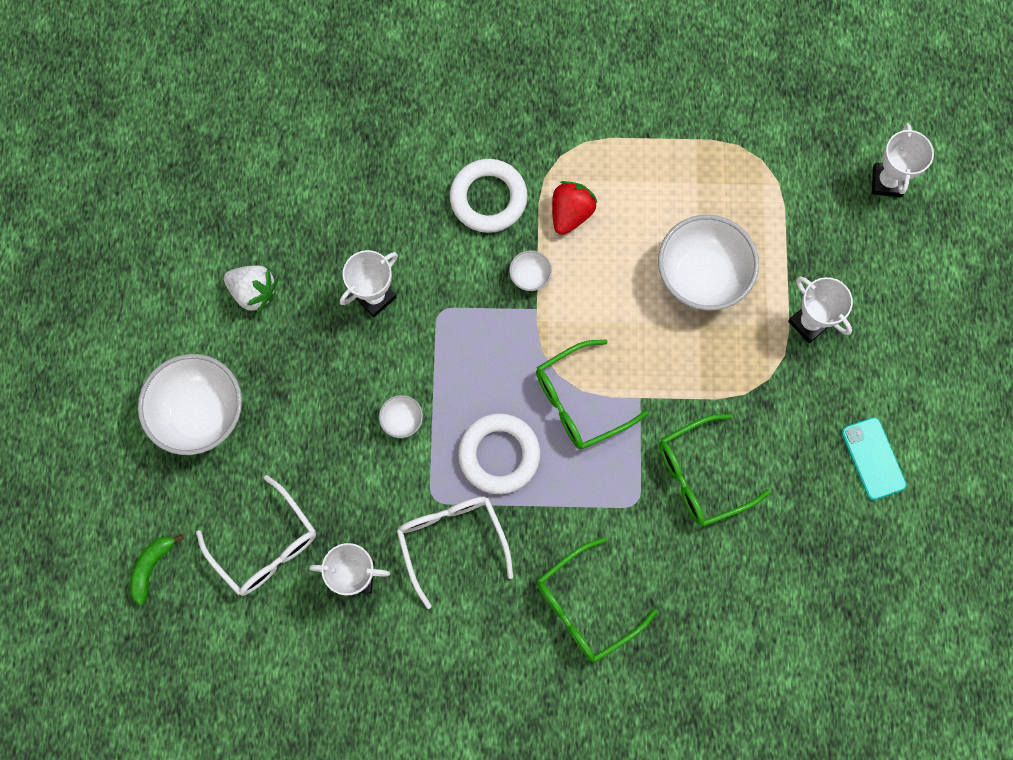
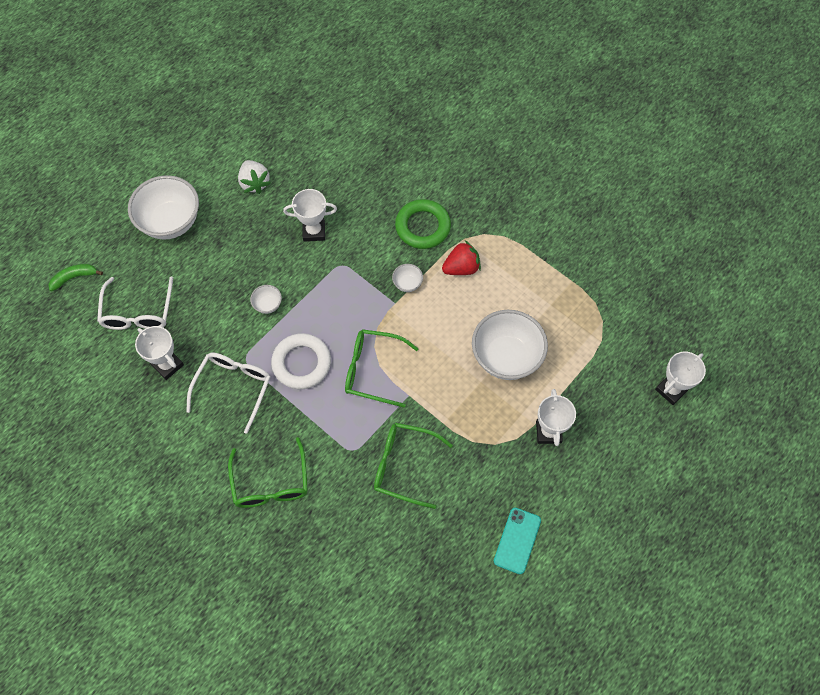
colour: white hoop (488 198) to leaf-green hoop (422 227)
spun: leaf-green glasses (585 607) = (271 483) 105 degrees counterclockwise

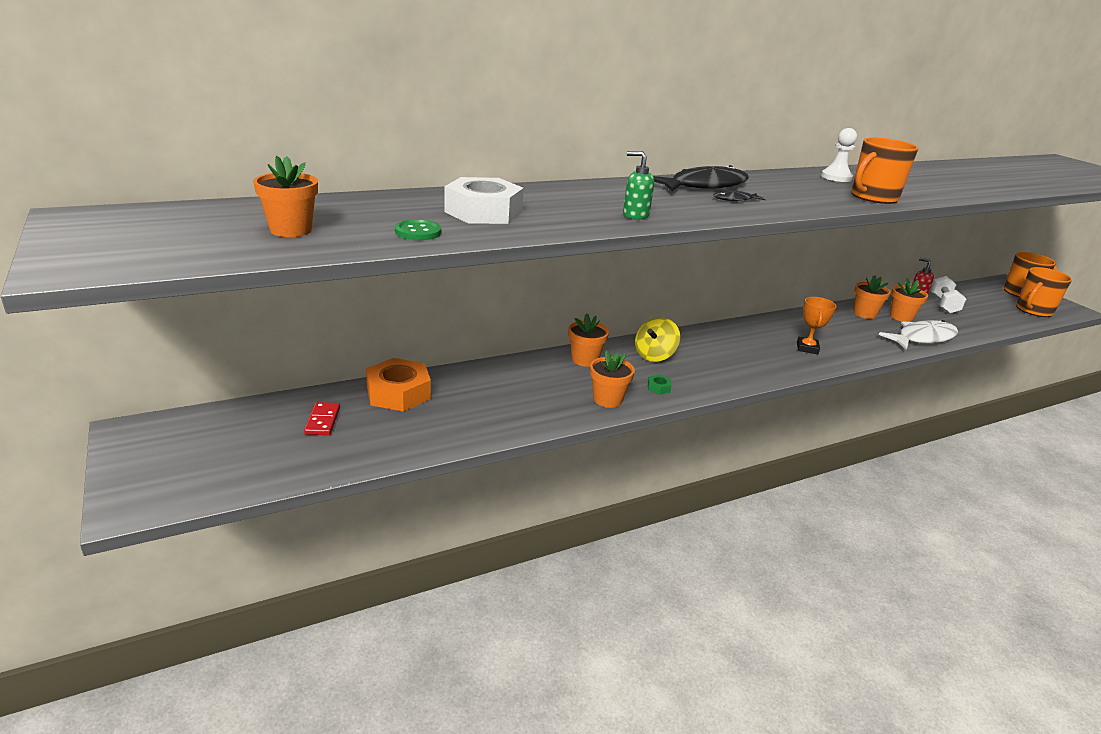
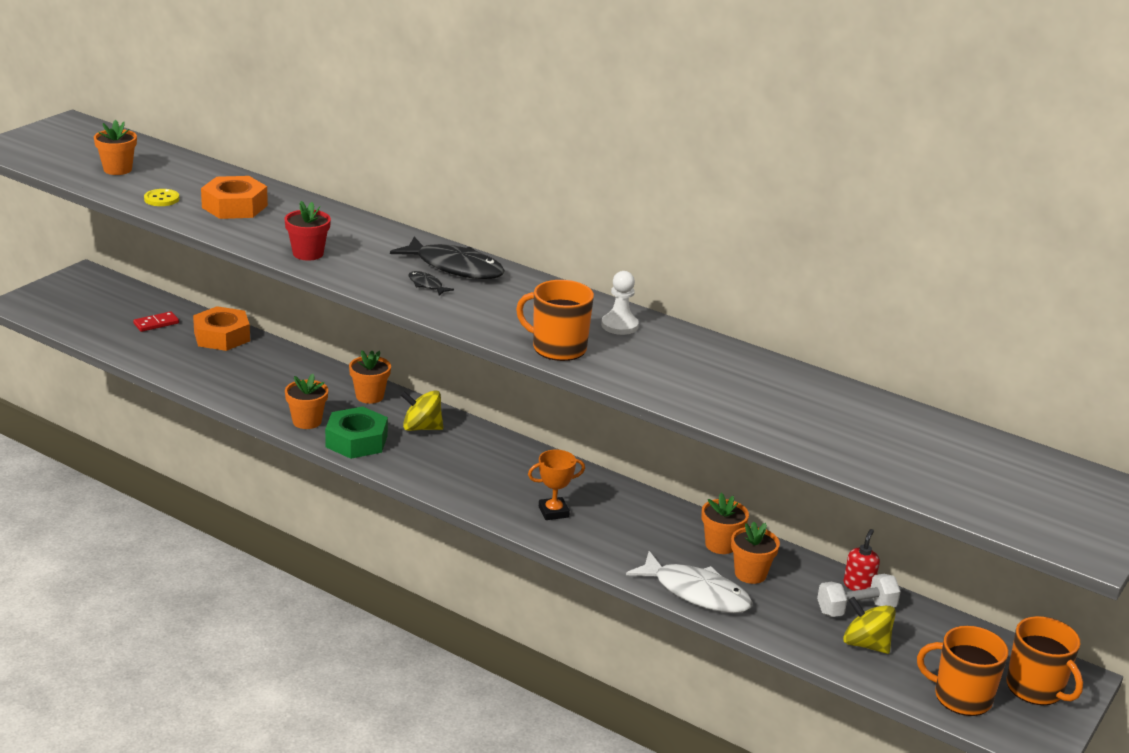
appeared: yellow whirligig (865 644)
exchanged: leaf-green soap dispenser (635 215) to scarlet plant pot (308 254)
colour: leaf-green button (418 232) to yellow button (161 199); white hex nut (483 212) to orange-coloured hex nut (235 206)
size: leaf-green hex nut (658 388) = (356 441) x2.47

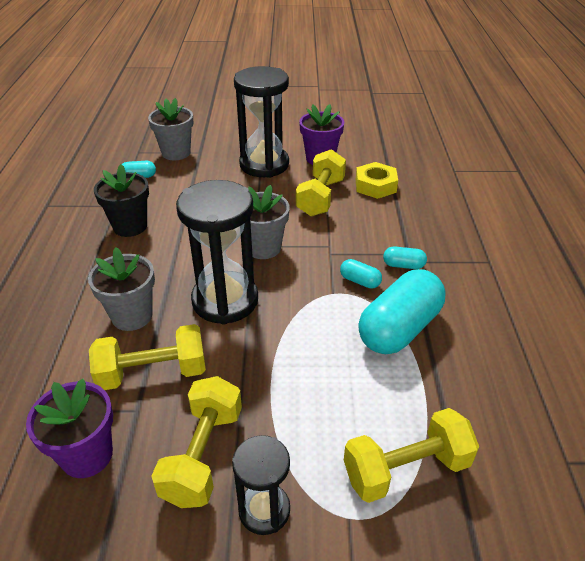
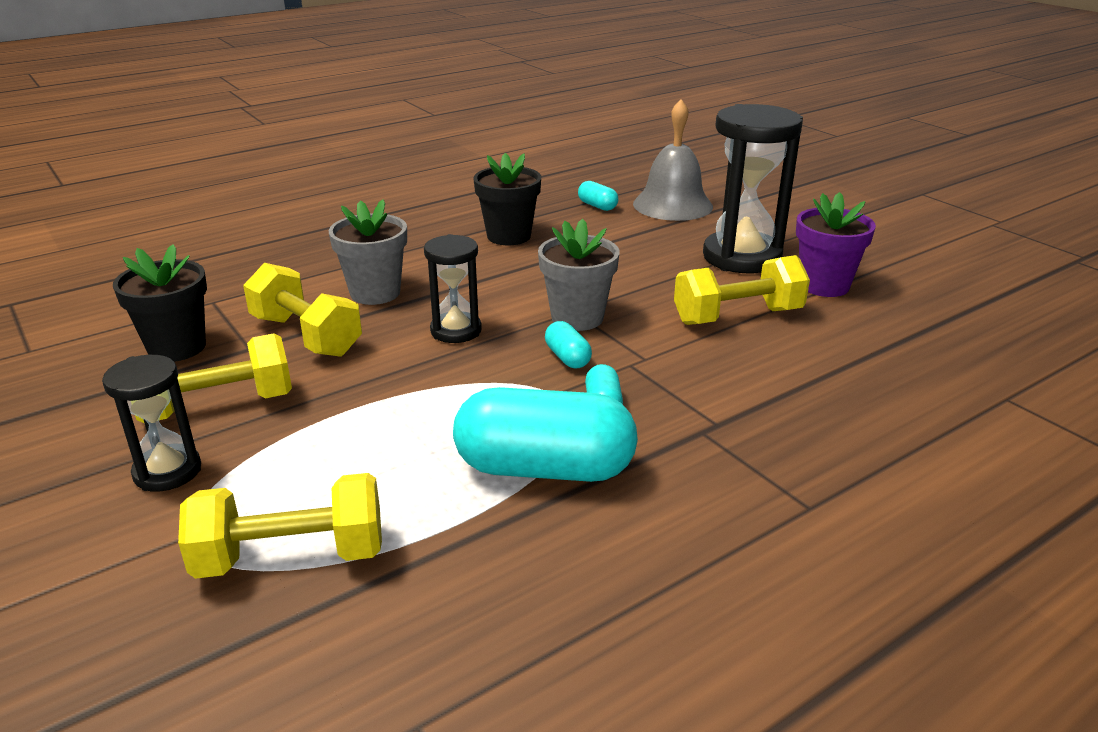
missing: yellow hex nut (375 186)
relocated: turquoise pill (403 265) to (567 357)
exchanged: gray plant pot (176 153) to gray hand bell (672 205)
colour: royal purple plant pot (87 455) to jet-black plant pot (177 347)
spun: yellow free weight (406 469) = (291 556) 45 degrees counterclockwise
size: jet-black sand timer (225 300) = (456 331) x0.56

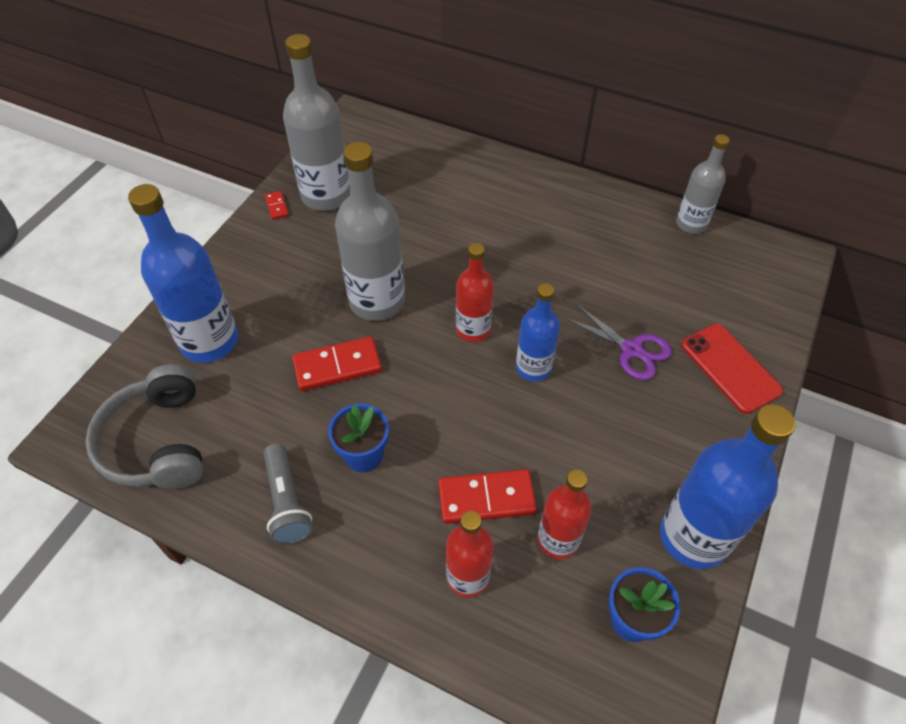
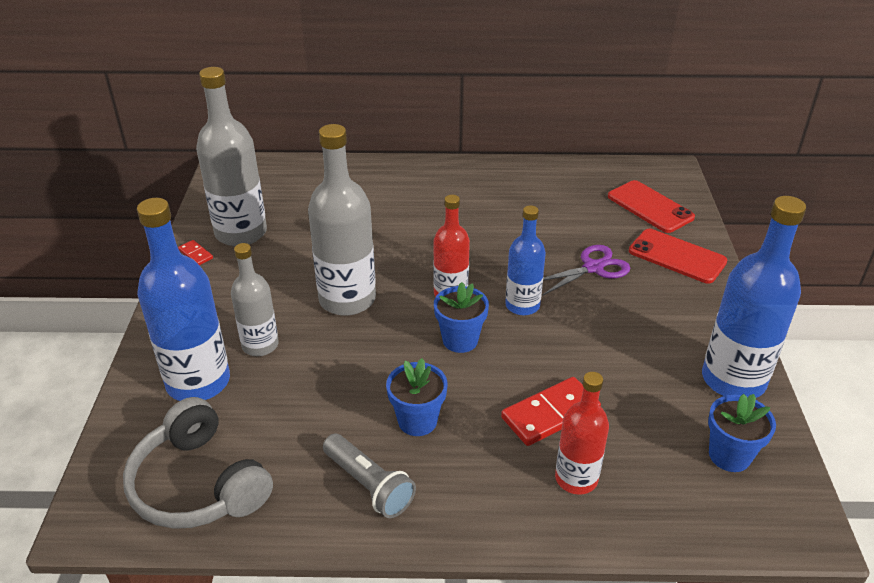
missing: scarlet domino (337 366); scarlet flask (558 540)
appeared: blue plant pot (460 340); scarlet smartphone (650 207)
relocated: gray flask (691 224) to (260 345)
spun: royal purple pair of scissors (631 350) = (593 267) 45 degrees counterclockwise

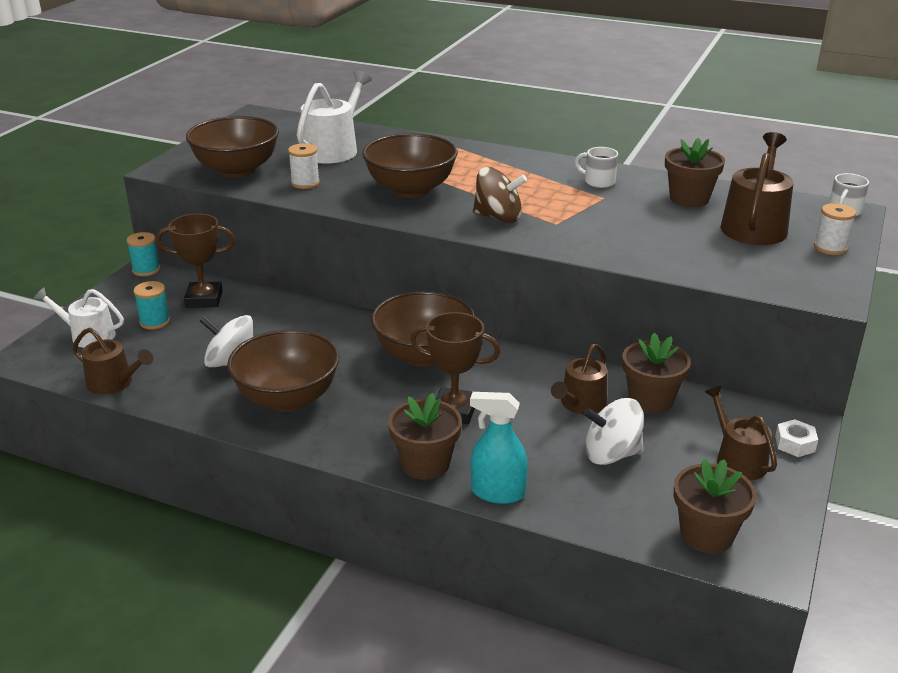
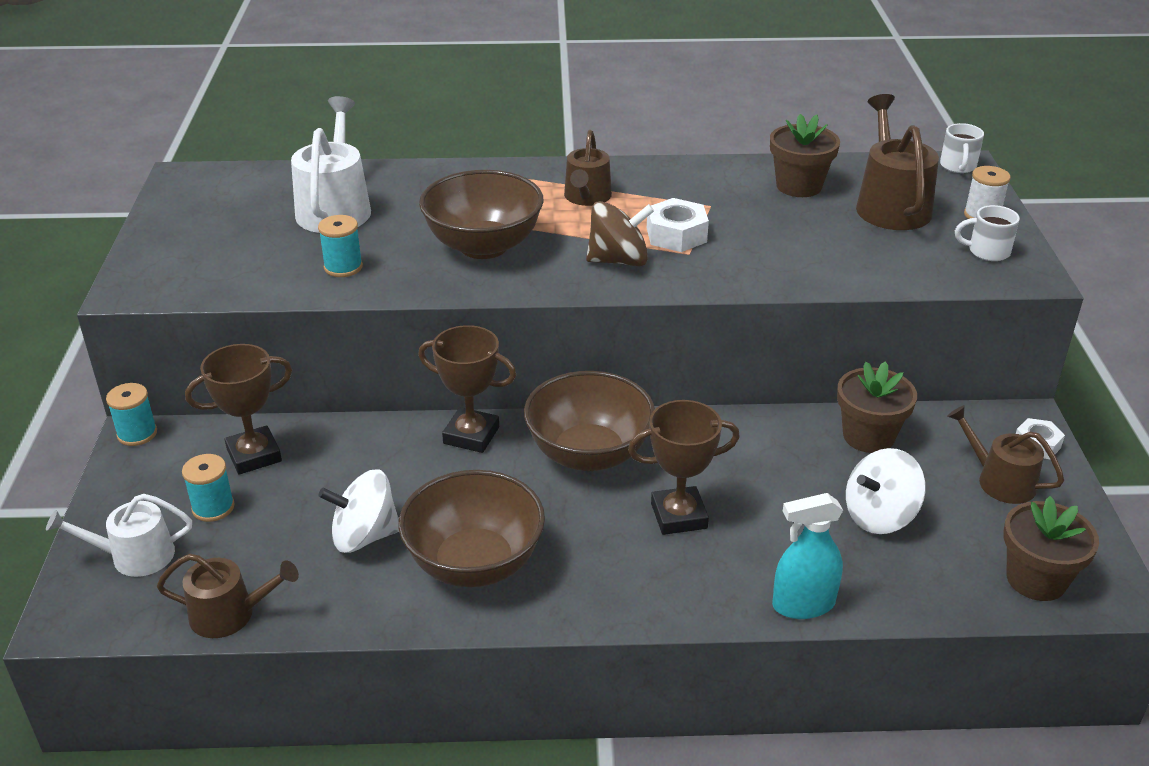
missing: dark brown serving bowl (237 170); dark brown plant pot (425 464)
appeared: dark brown award cup (471 435); white hex nut (676 235)
relocated: dark brown sprinkling can (580 404) to (587 197); white mug (598 182) to (987 251)
colour: white bobbin (305 183) to turquoise bobbin (343 267)

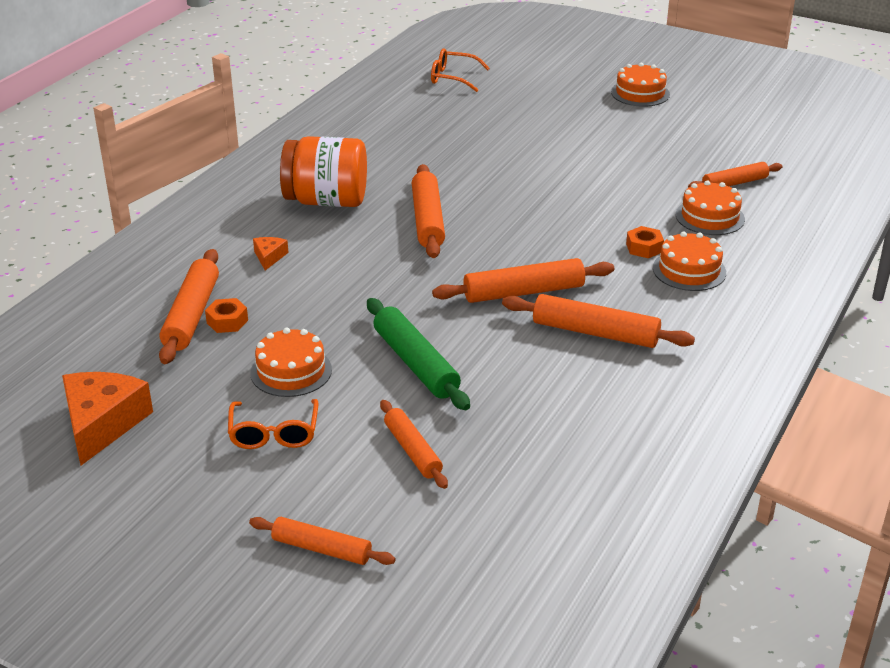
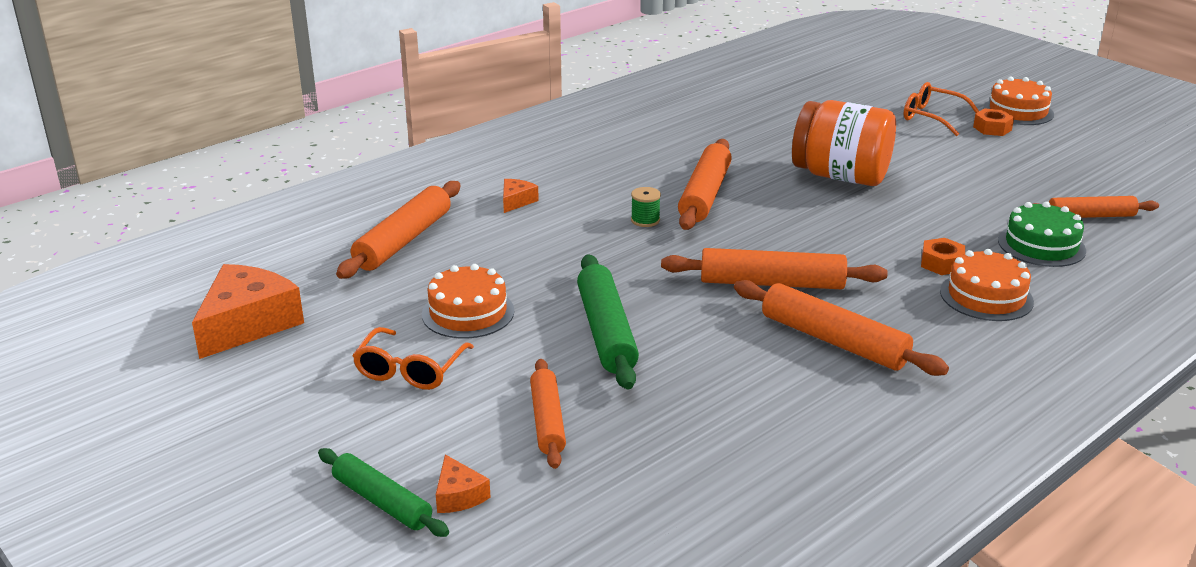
appeared: orange-coloured piece of cheese (458 495); leaf-green bobbin (645 220)
relocated: orange-coloured hex nut (227 321) to (992 128); orange-coloured jar (326 201) to (840 176); orange-coloured glasses (453 78) to (933 117)
colour: orange-coloured rolling pin (321 549) to leaf-green rolling pin (382 502); orange-coloured gateau (710 217) to leaf-green gateau (1041 245)

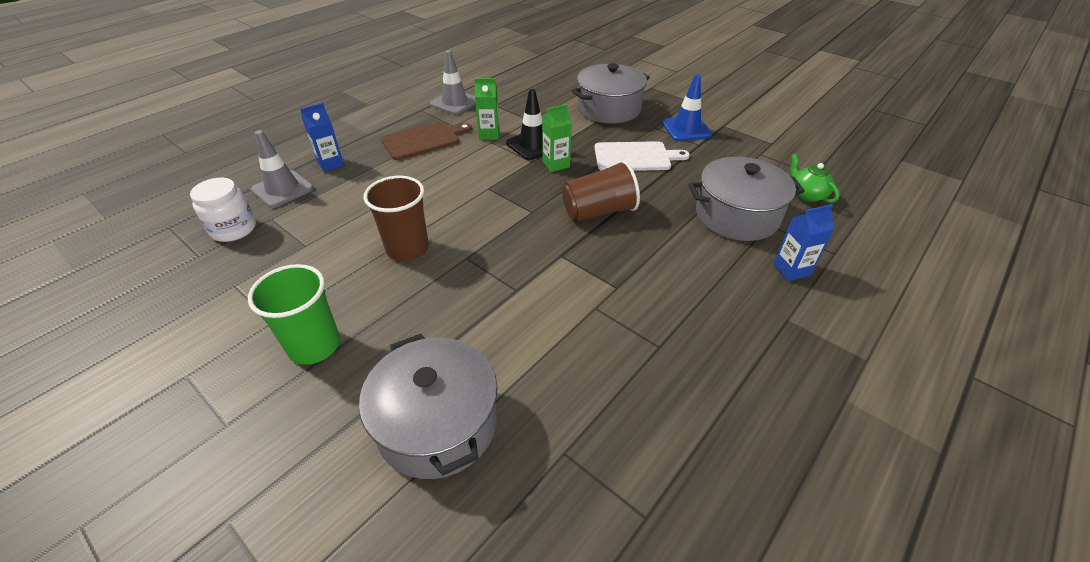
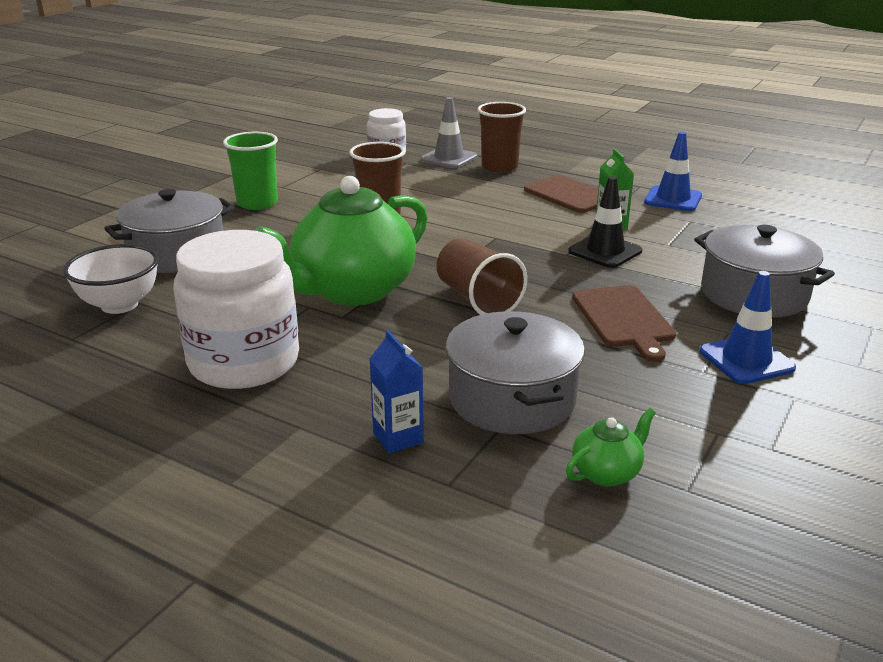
missing: leaf-green carton (556 164)
appeared: white serving bowl (119 305); white jar (244 362); leaf-green tea pot (352 291)
exchanged: blue carton (330 164) to dark brown tumbler (499 167)
colour: gray safety cone (454 102) to blue safety cone (673 199); white cutting board (635 157) to dark brown cutting board (623 319)

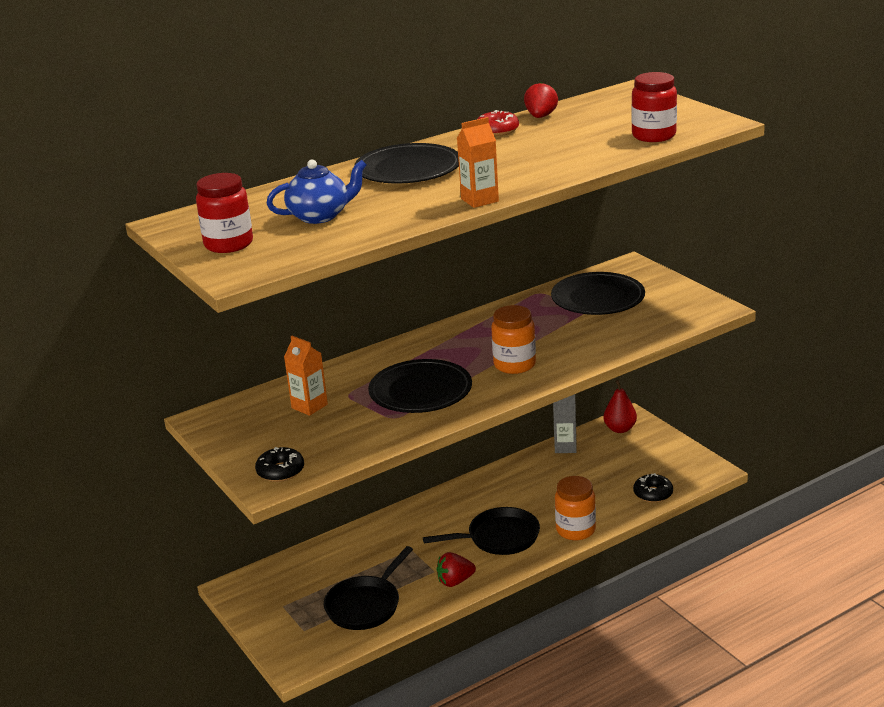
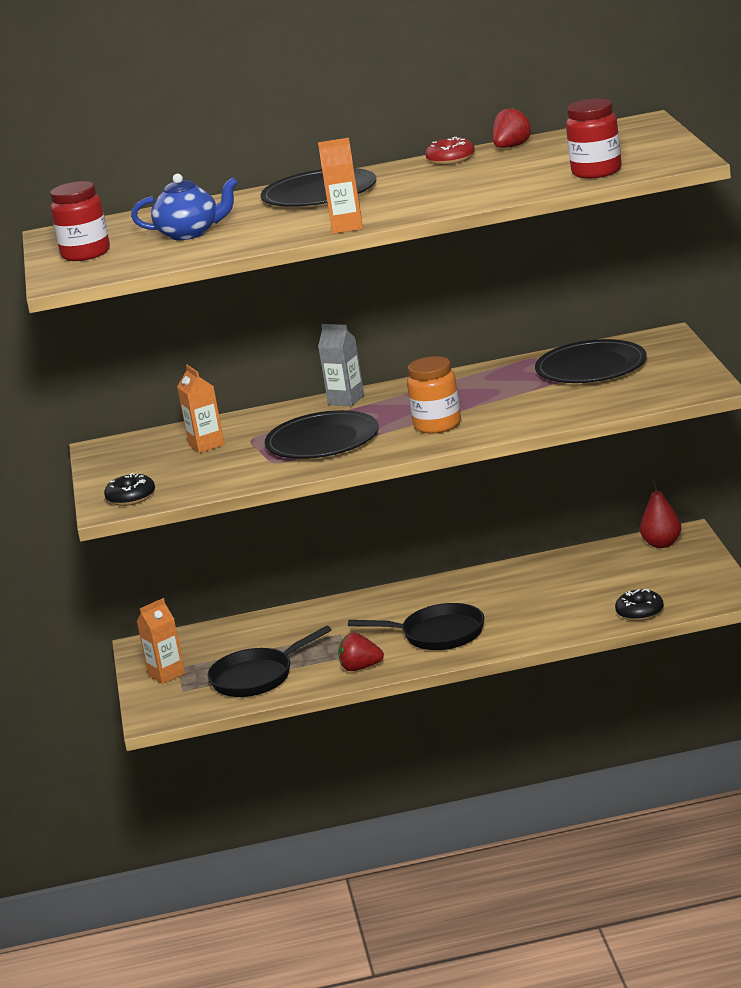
missing: orange-coloured jar (575 530)
appeared: orange-coloured carton (166 674)
relocated: gray carton (565 447) to (346 400)

